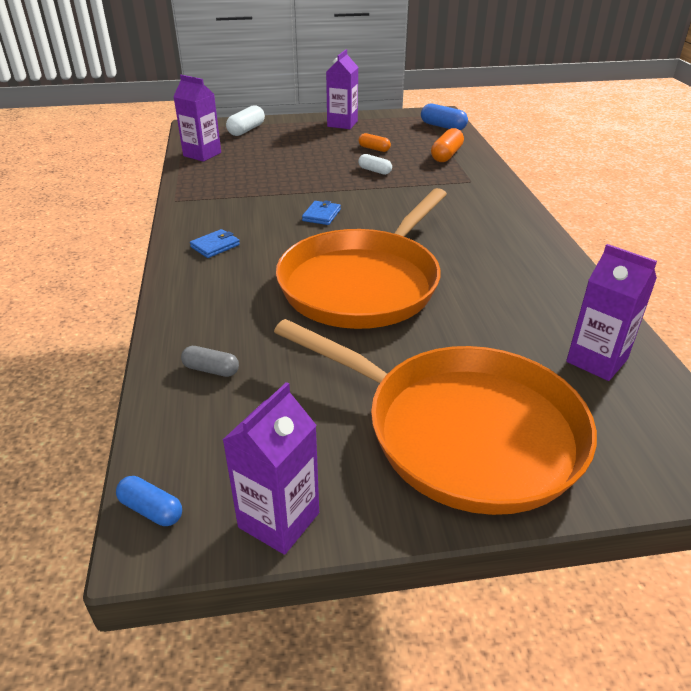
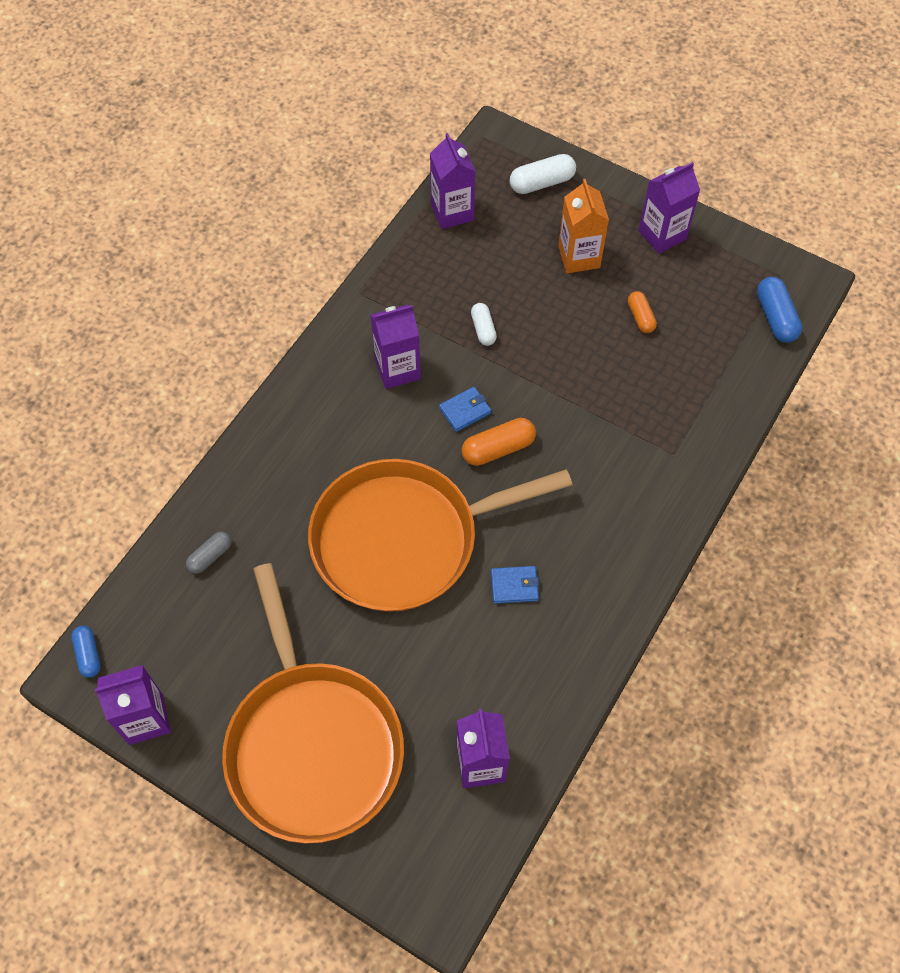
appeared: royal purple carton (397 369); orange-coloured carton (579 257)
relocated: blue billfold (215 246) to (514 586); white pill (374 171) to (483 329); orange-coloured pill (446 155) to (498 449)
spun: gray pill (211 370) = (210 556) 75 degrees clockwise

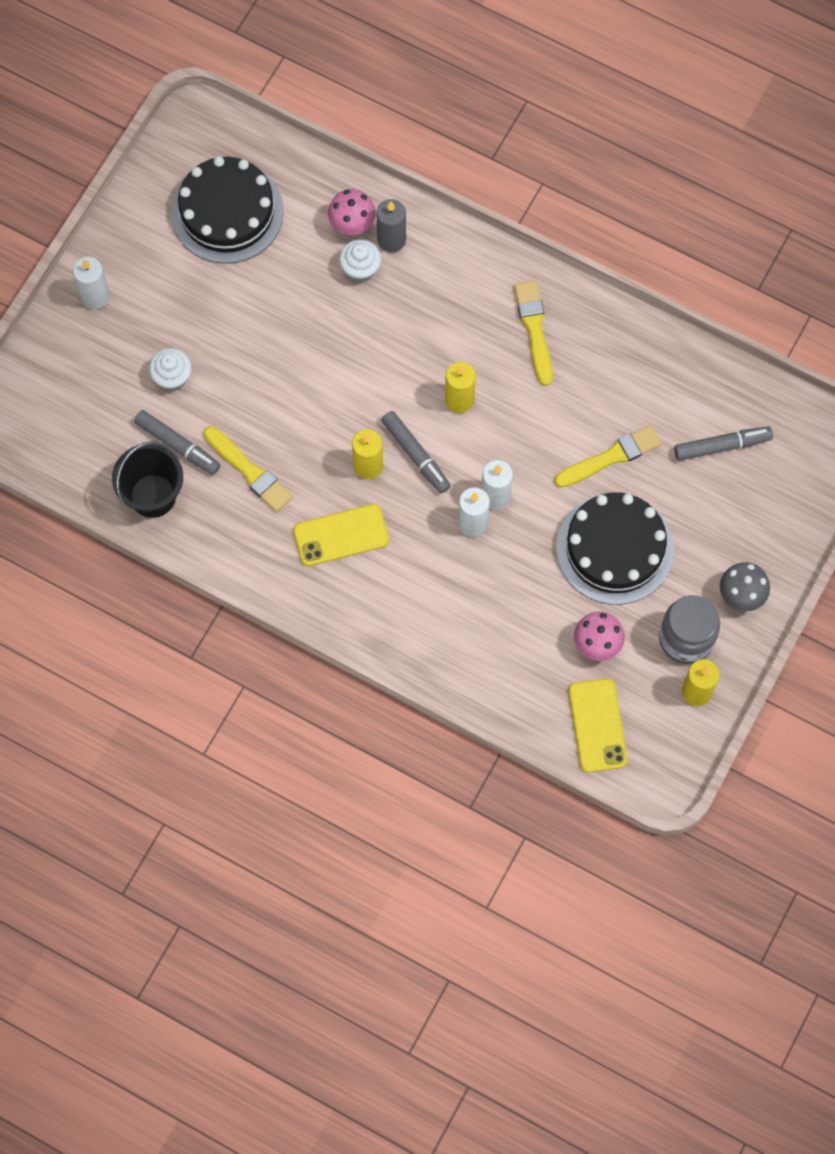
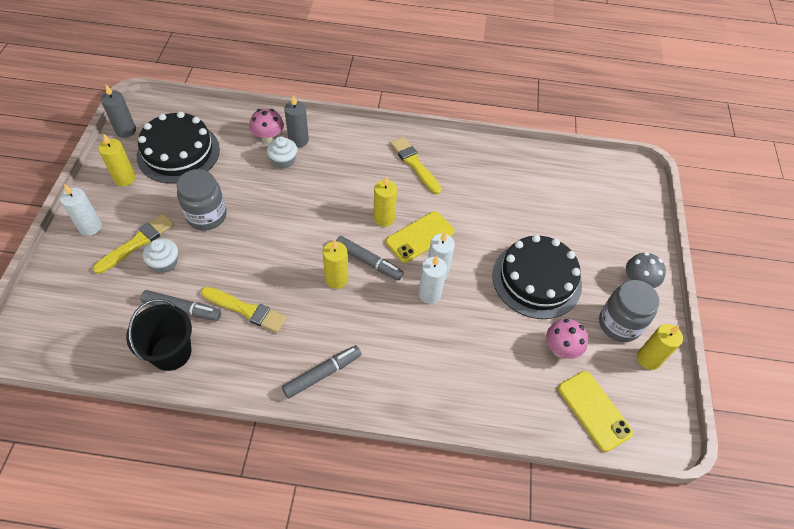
appeared: yellow pillar candle (125 178); gray pillar candle (126 131); gray jar (206 216)
relocated: yellow smartphone (341 535) to (420 237); yellow brush (610 457) to (137 243); gray marker (722 446) to (322 374)

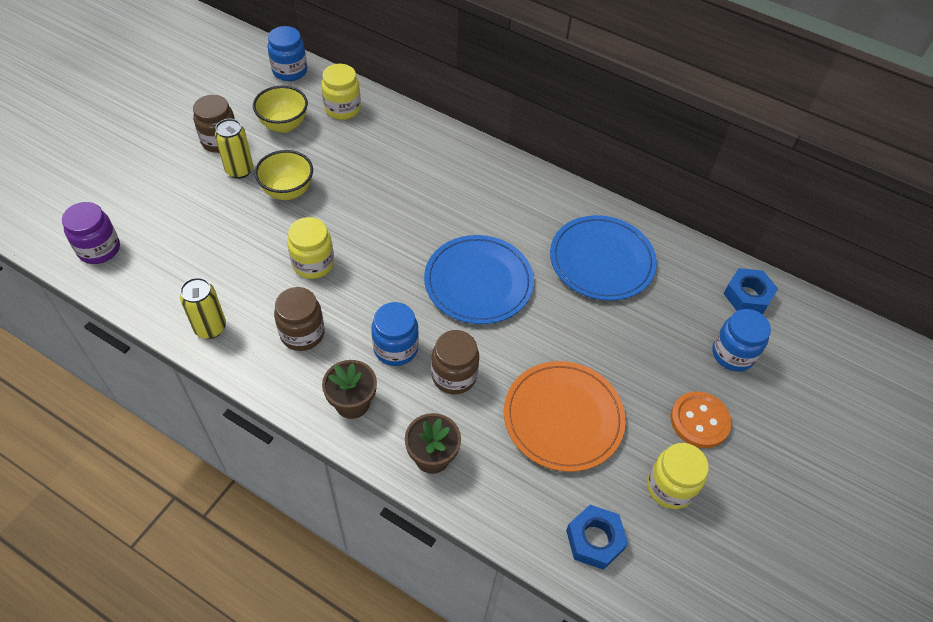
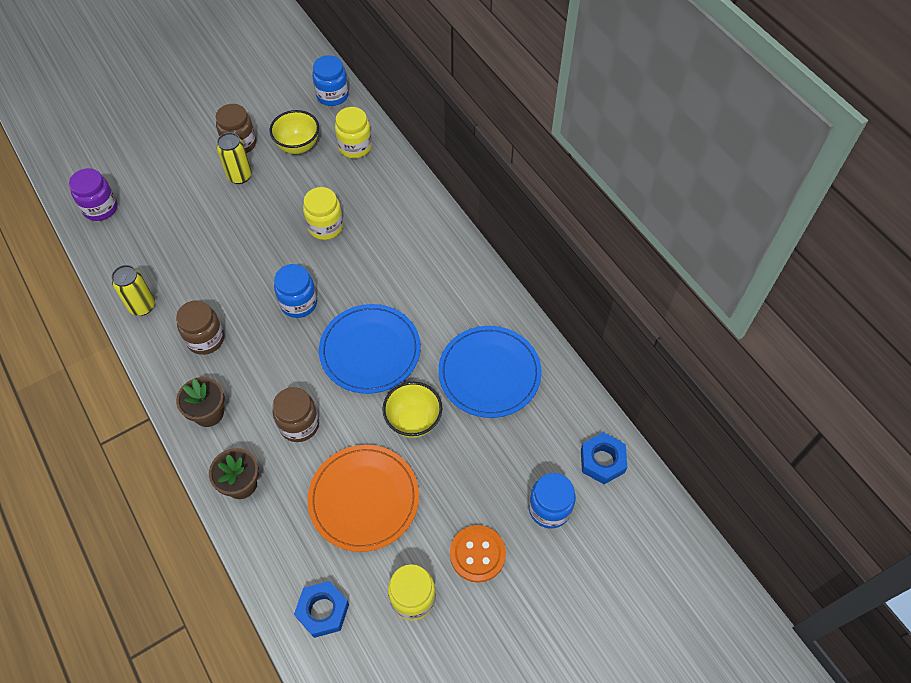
relocated: yellow serving bowl (288 191) to (413 421); yellow jar (313 264) to (325 226); blue jar (395 348) to (299 303)

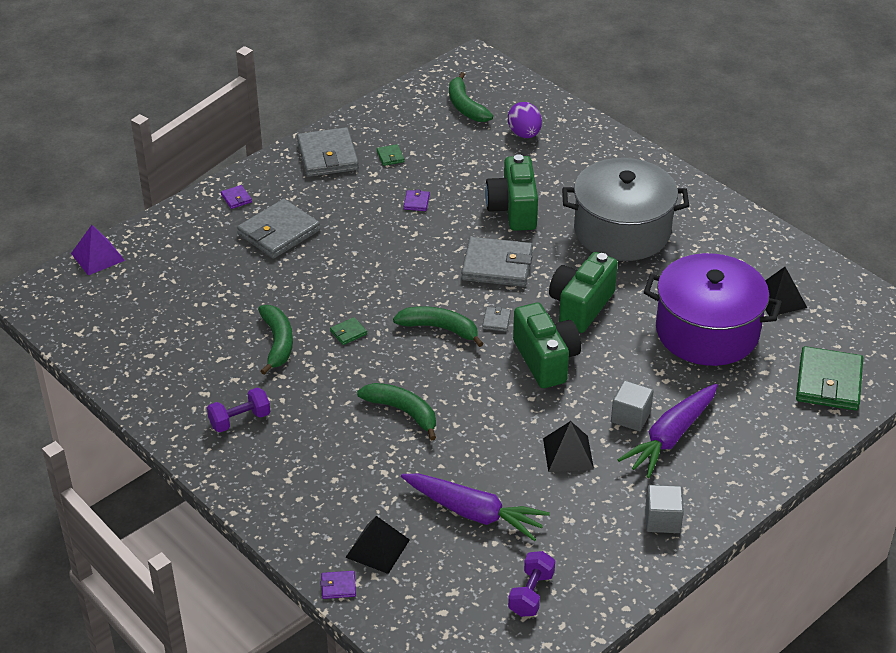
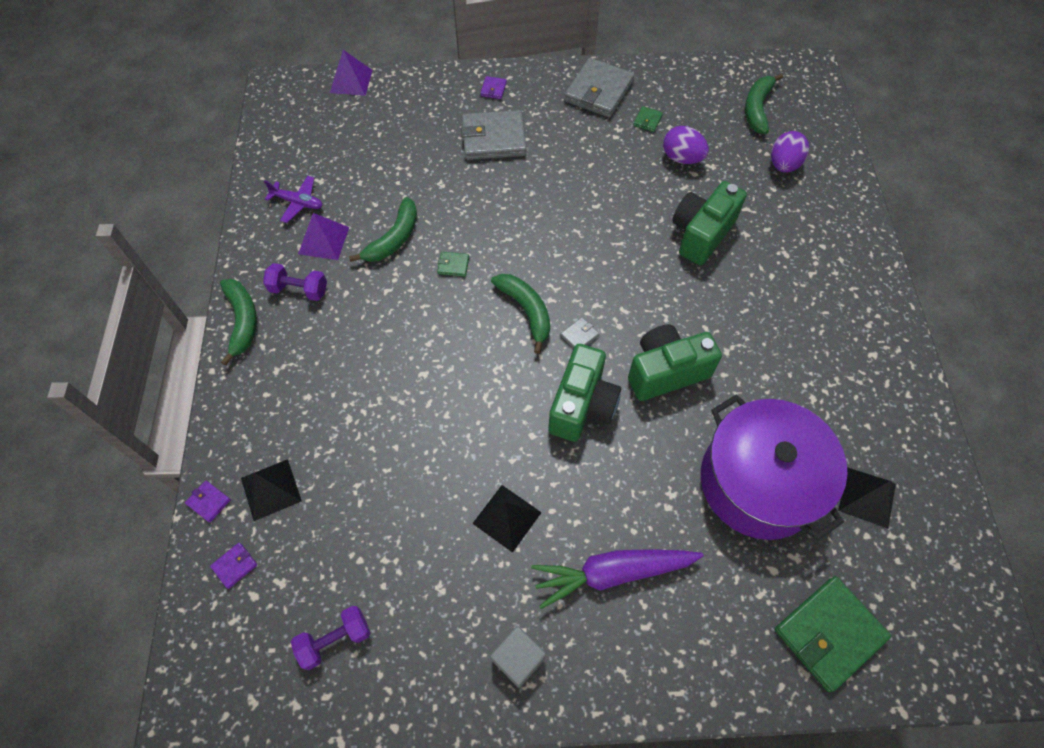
missing: royal purple carrot (474 513); gray billfold (497 265); gray pot (622 231); gray solid cube (630 417)
appeared: royal purple plane (298 202); royal purple pyramid (323 240); royal purple egg (682 158)
relocated: leaf-green toy banana (403 412) to (242 321); royal purple billfold (416 202) to (235 566)

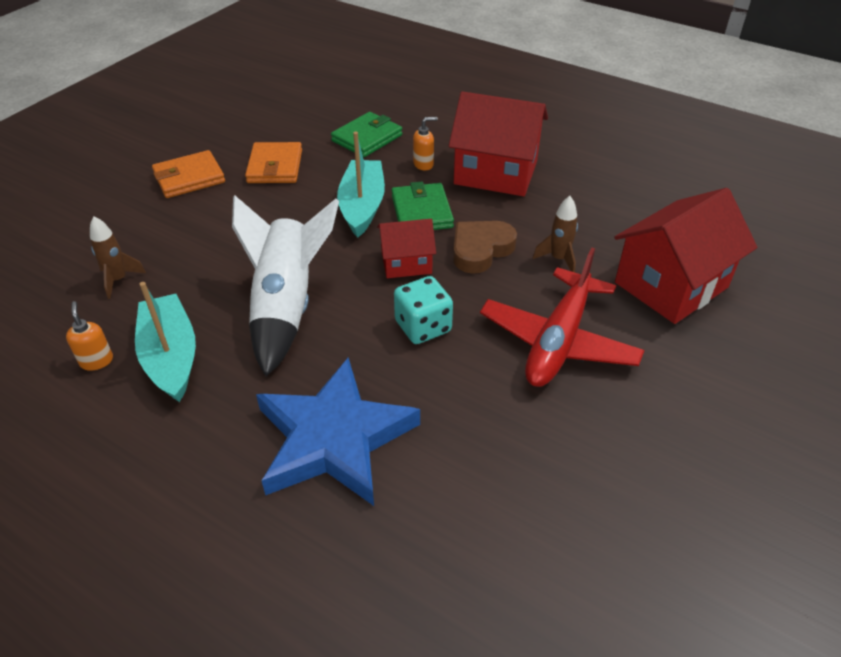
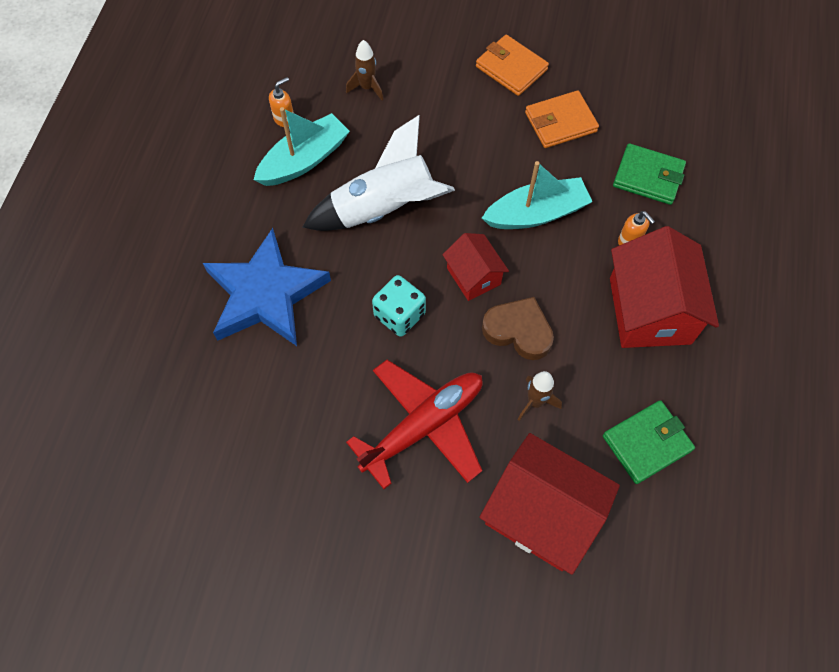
relocated: leaf-green billfold (421 212) to (646 443)
spun: scarlet plane (558 341) = (423 426) 135 degrees clockwise

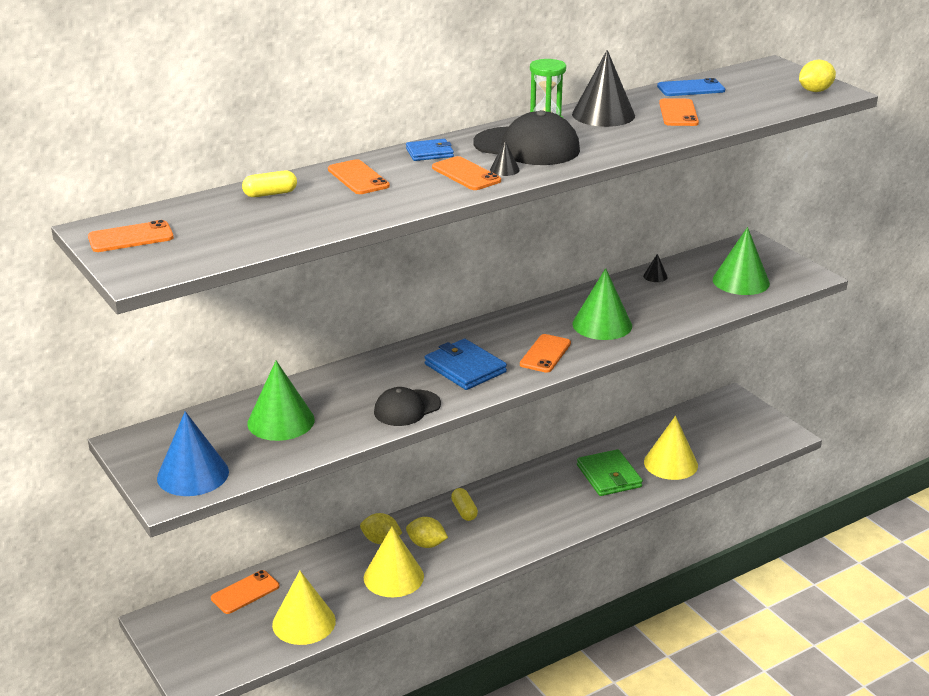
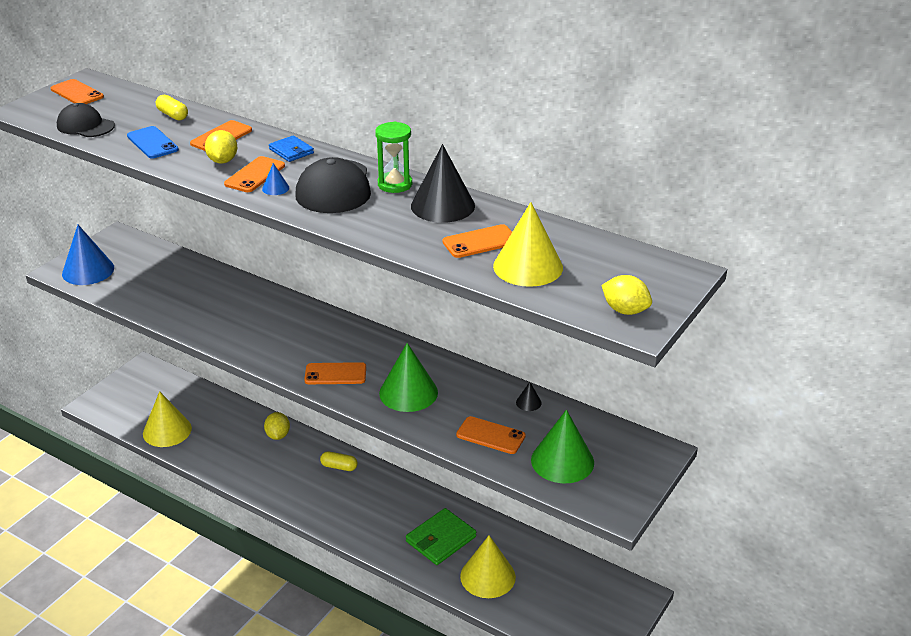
missing: leaf-green cone (281 421); blue billfold (465 368)
relocated: orange-coloured smartphone (245 592) to (490 435); yellow cone (393 577) to (528 266); jet-black baseball cap (407 408) to (85 126); yellow lemon (426 544) to (223 161); blue smartphone (691 88) to (152 143)
colour: jet-black cone (504 169) to blue cone (275 188)
spun: yellow pill (464 511) = (339 467) 60 degrees clockwise

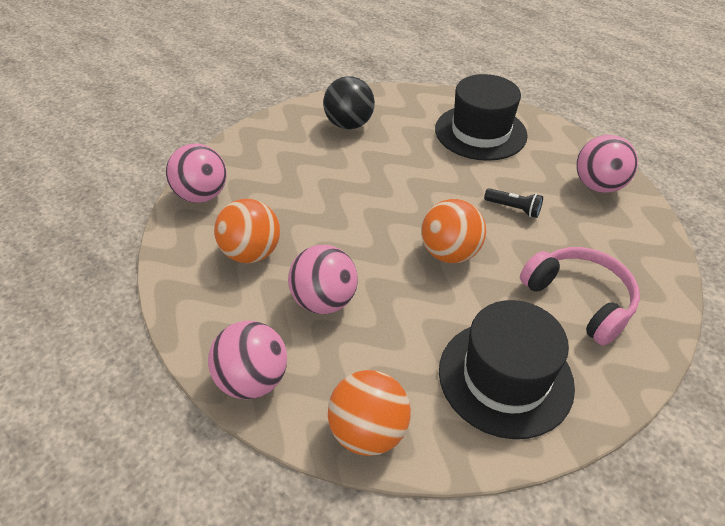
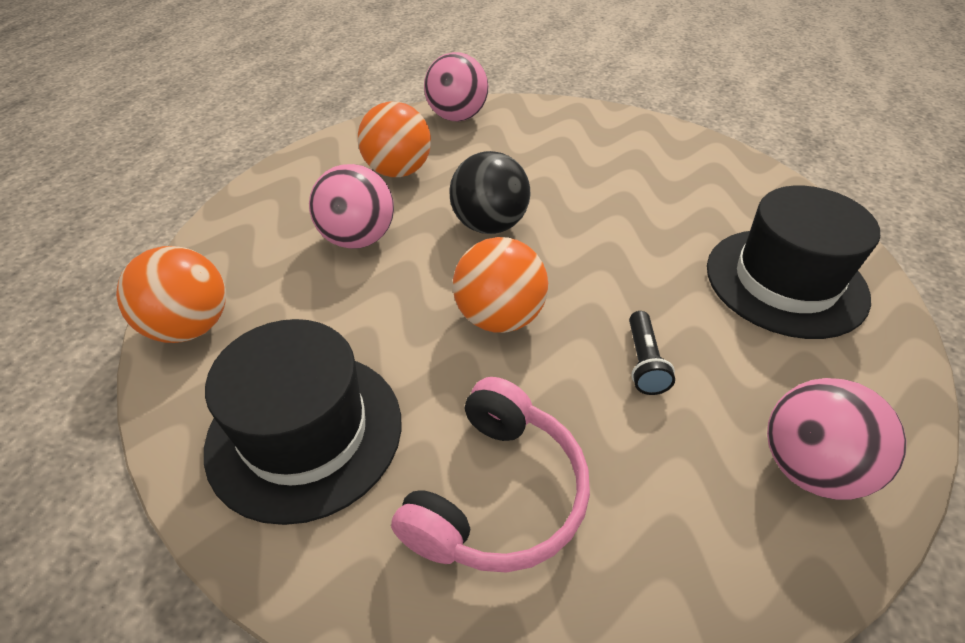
missing: rose-pink ball (252 380)
relocated: jet-black ball (349 124) to (489 225)

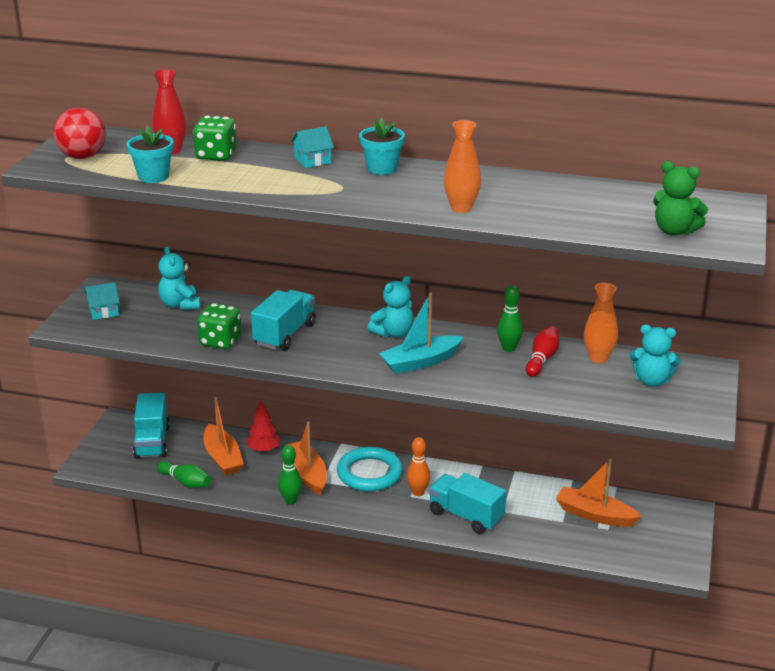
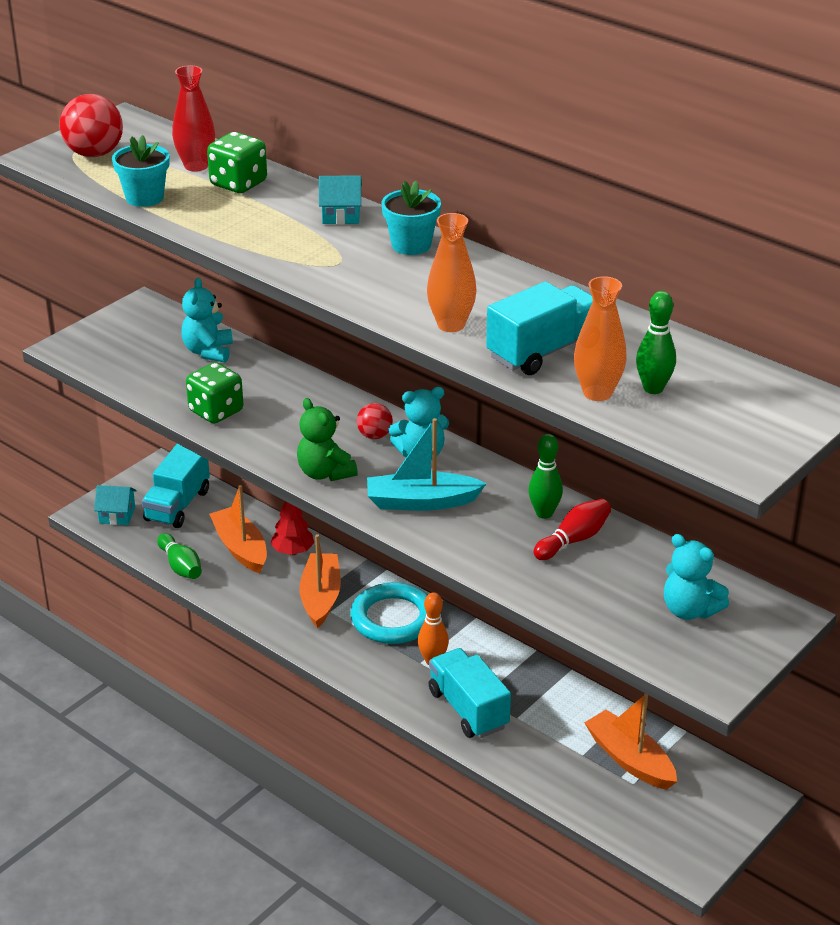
appeared: scarlet ball (374 435)
relocated: turquoise toy house (104 311) to (117 515); turquoise truck (285 334) to (543 351); leaf-green tenpin (290 500) to (653 388); orange-coloured tall vase (598 358) to (597 393); leaf-green teddy bear (674 231) to (325 473)
spun: orange-coloured sailboat (223 458) = (240 548) 150 degrees clockwise

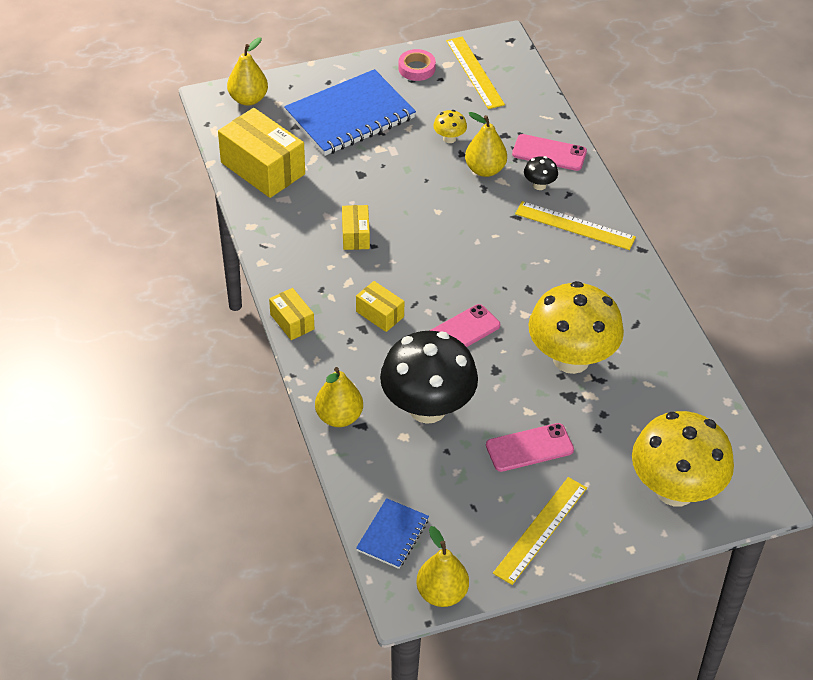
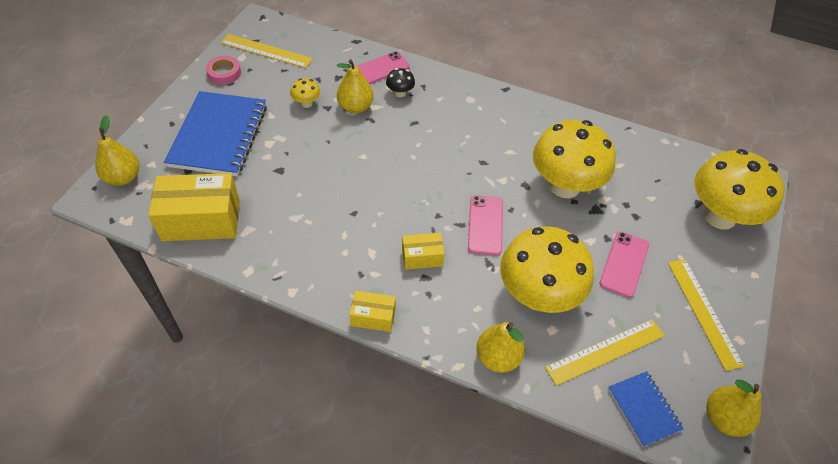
missing: yellow box (355 235)
relocated: yellow measuring stick (575 226) to (605 351)
colour: jet-black toadstool (427 408) to yellow toadstool (538 295)

